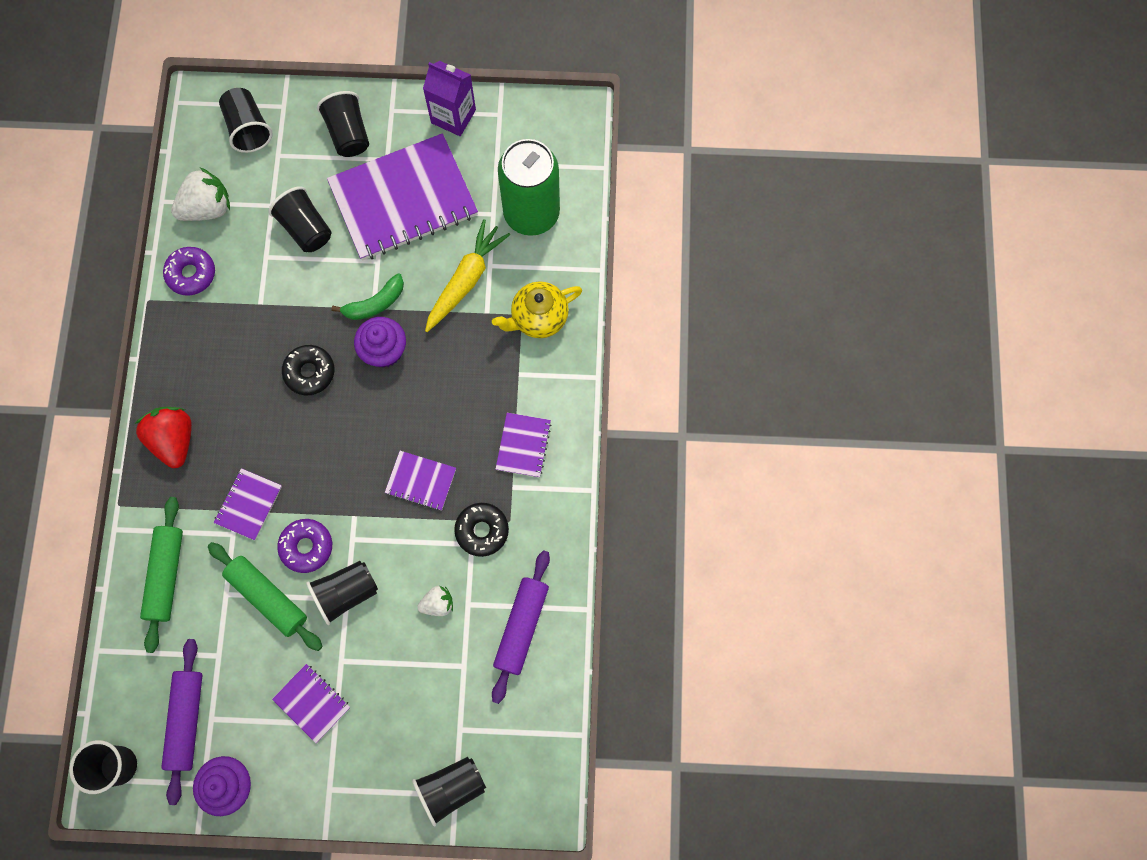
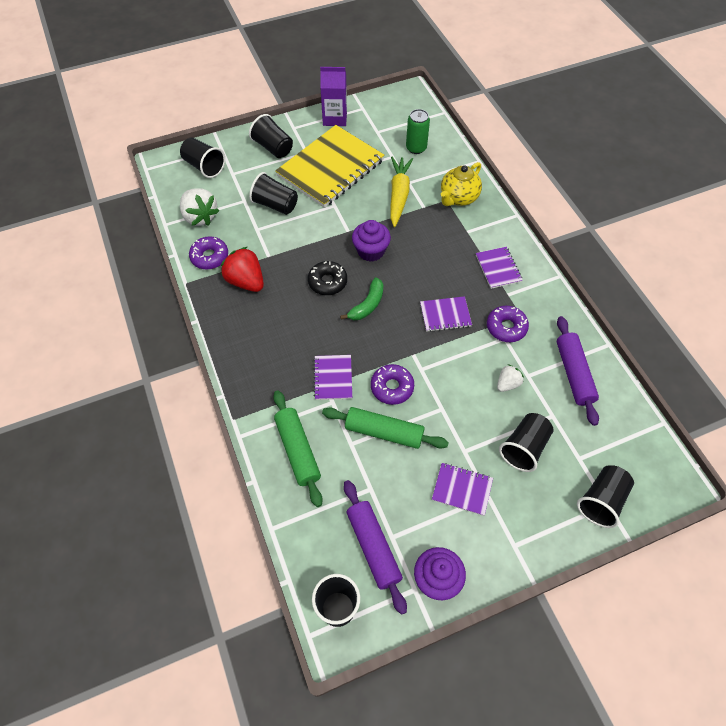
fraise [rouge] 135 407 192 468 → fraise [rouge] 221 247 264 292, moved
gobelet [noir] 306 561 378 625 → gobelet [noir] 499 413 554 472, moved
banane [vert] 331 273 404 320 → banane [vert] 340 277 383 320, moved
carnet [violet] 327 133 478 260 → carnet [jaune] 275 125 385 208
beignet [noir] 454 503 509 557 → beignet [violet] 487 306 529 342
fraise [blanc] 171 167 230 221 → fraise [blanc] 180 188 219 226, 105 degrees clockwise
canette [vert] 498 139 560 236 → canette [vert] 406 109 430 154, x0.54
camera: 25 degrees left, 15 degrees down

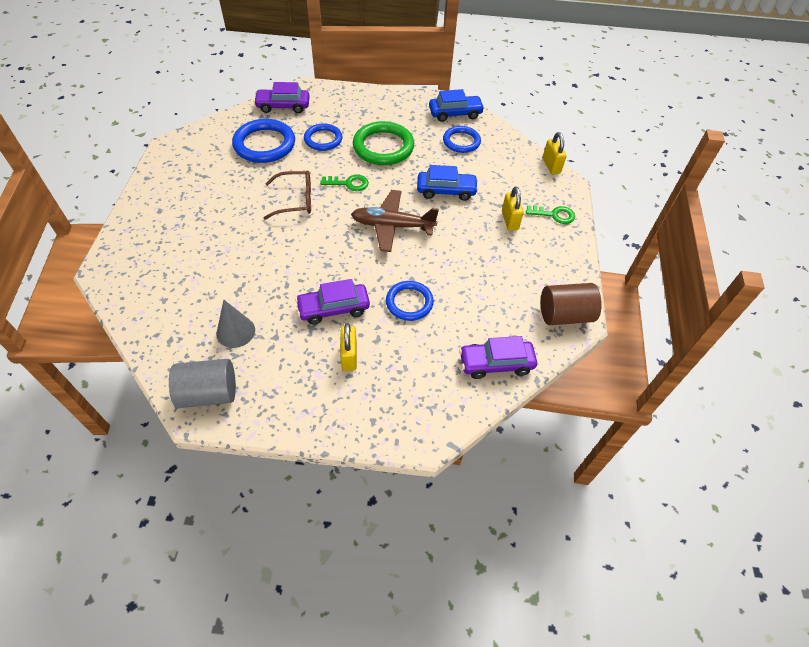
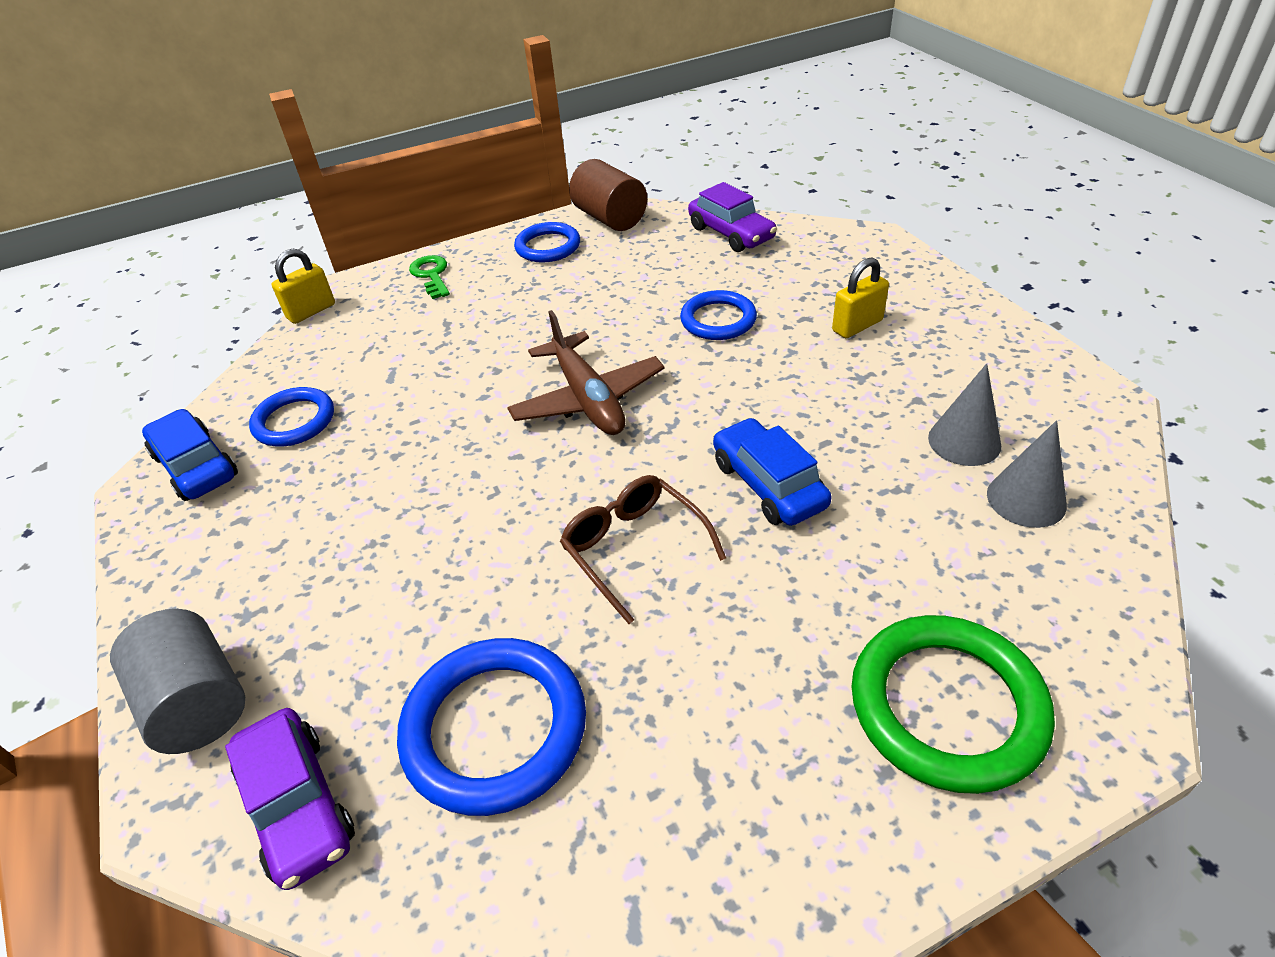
voiture [violet] 295 279 370 325 → -
clé [vert] 320 175 369 191 → -
cadenas [jaune] 502 187 524 231 → -
- → cône [gris] 987 420 1067 528
cylindre [gris] 169 359 236 408 → cylindre [gris] 110 609 245 754, moved
anneau [bleu] 304 123 342 151 → anneau [bleu] 514 222 580 262, moved
anneau [vert] 353 121 414 165 → anneau [vert] 852 615 1055 794, moved
voiture [bleu] 417 165 478 201 → voiture [bleu] 713 418 831 526, moved
camera: 115 degrees left, 10 degrees down

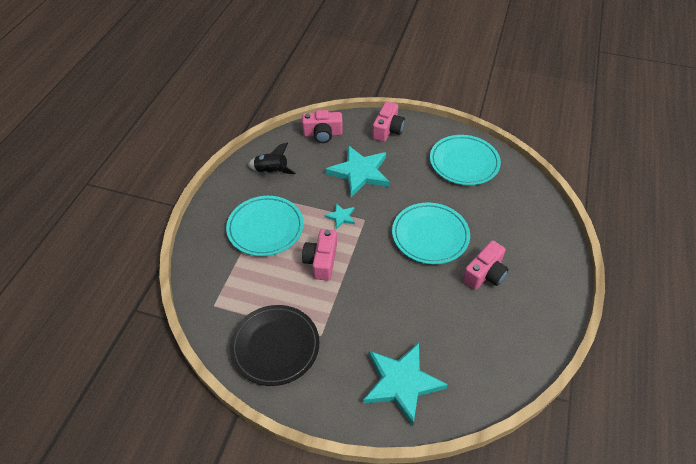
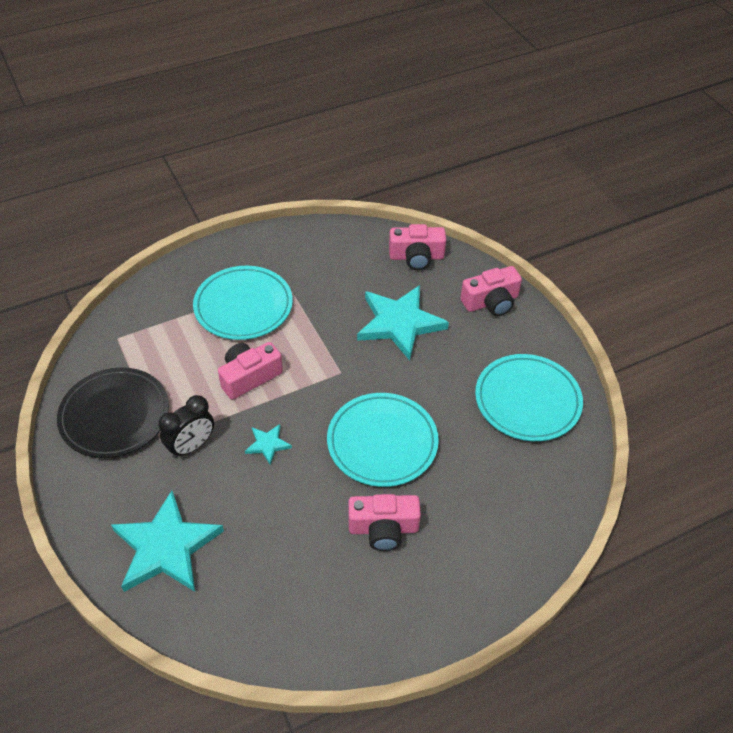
fusée [noir] 248 142 296 174 → -
- → réveil [noir] 158 395 214 458
étoile [turquoise] 325 203 355 229 → étoile [turquoise] 245 424 292 465, moved
appareil photo [rose] 302 110 343 143 → appareil photo [rose] 389 224 446 270, 45 degrees counterclockwise
camera: 45 degrees right, 0 degrees up

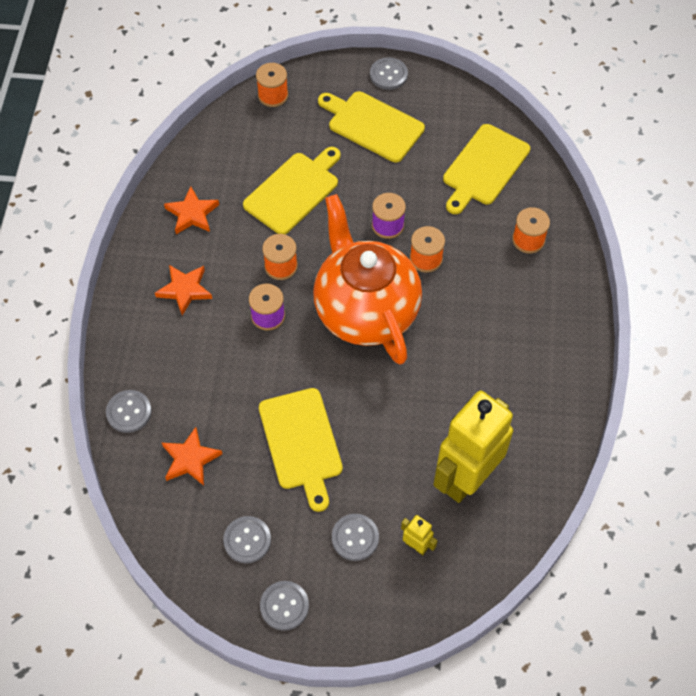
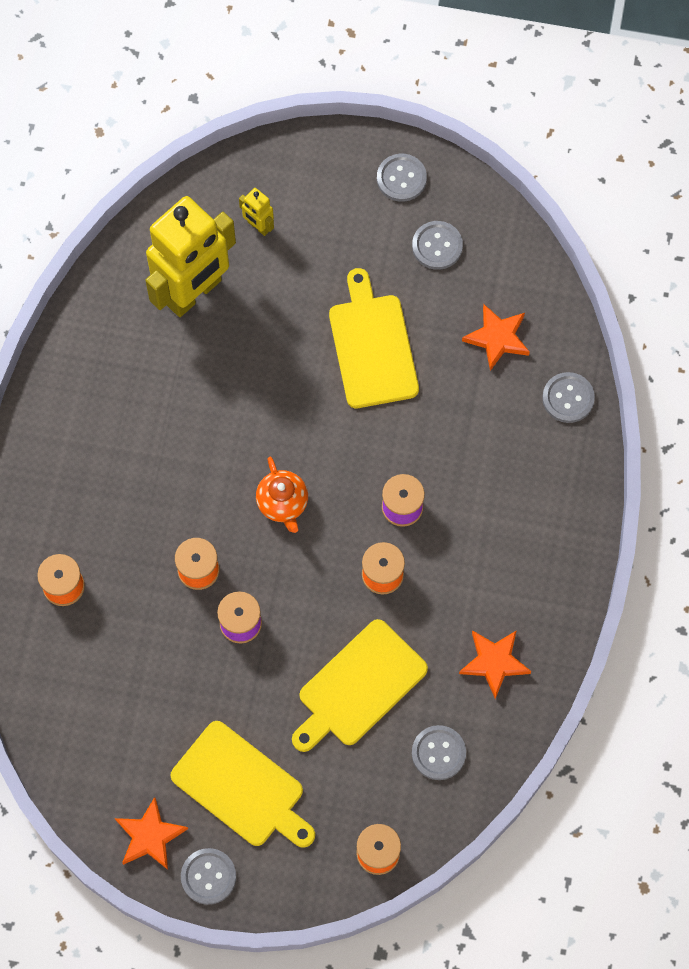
planche à découper [jaune] 443 124 530 214 → -
étoile [orange] 155 265 212 315 → étoile [orange] 115 797 188 870, moved
bouton [gris] 332 514 379 561 → bouton [gris] 412 725 466 780, moved
théière [orange] 313 194 422 365 → théière [orange] 256 457 308 533, x0.40
camera: 175 degrees left, 10 degrees up

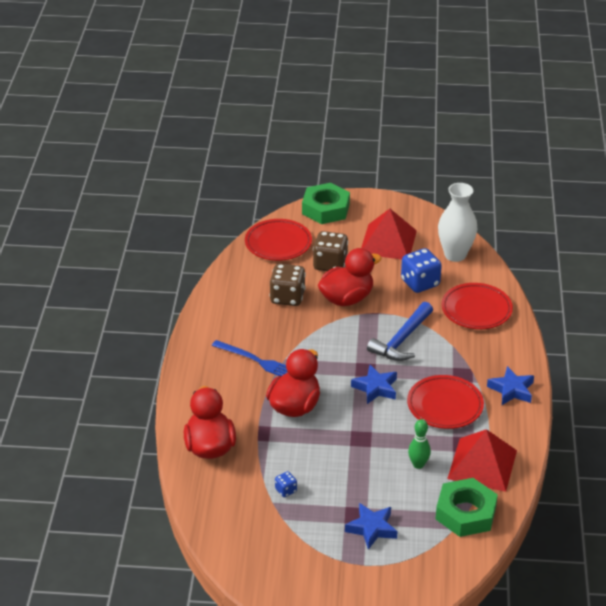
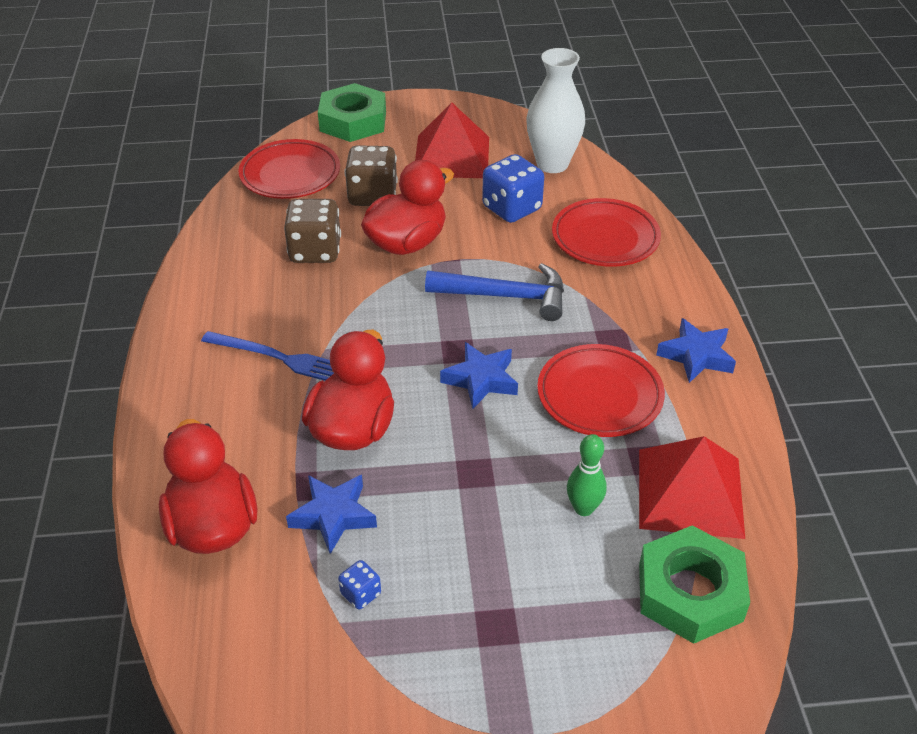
étoile [bleu] 345 503 398 550 → étoile [bleu] 286 475 377 554, moved
marteau [bleu] 367 302 433 361 → marteau [bleu] 425 263 564 321, 105 degrees counterclockwise
camera: 10 degrees left, 5 degrees up

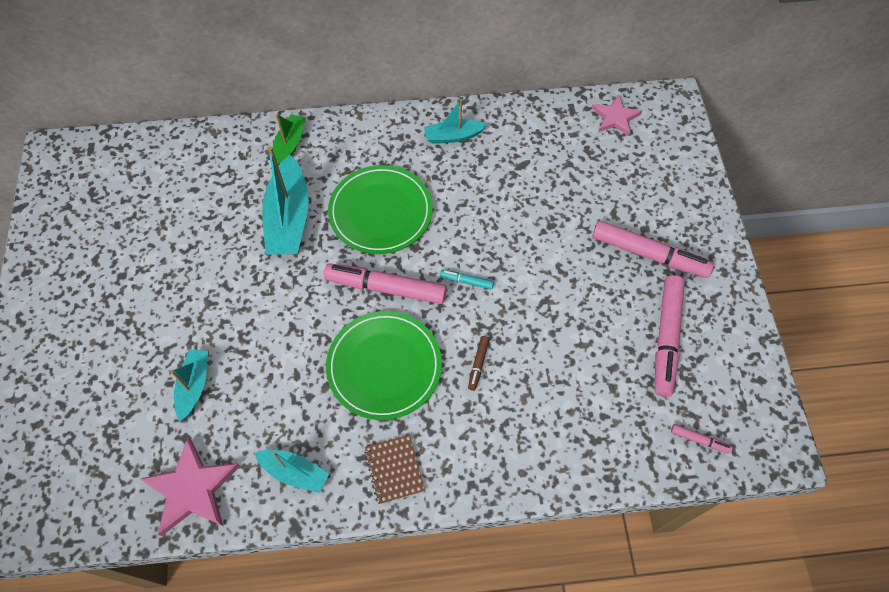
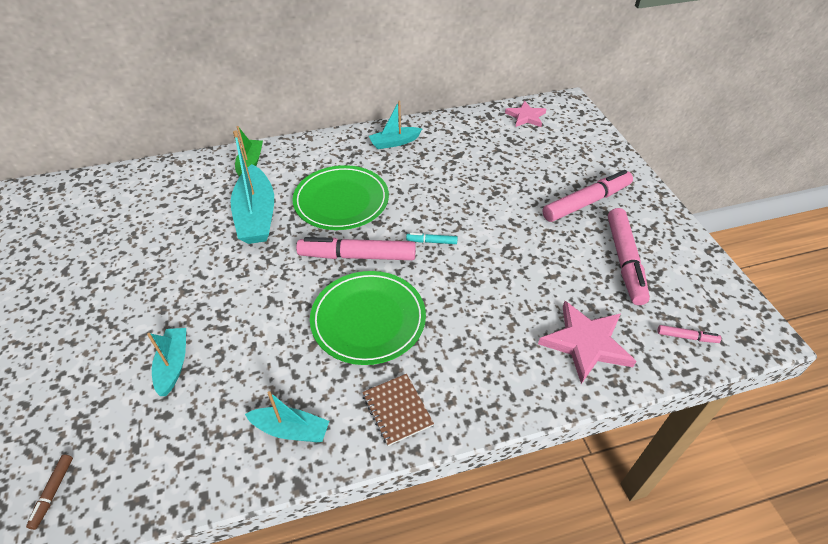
étoile [rose] 140 437 240 536 → étoile [rose] 538 301 636 384, moved
feutre [marron] 468 336 490 391 → feutre [marron] 26 455 73 530, moved
feutre [rose] 592 221 714 278 → feutre [rose] 543 170 633 222, 45 degrees counterclockwise
camera: 10 degrees left, 15 degrees down

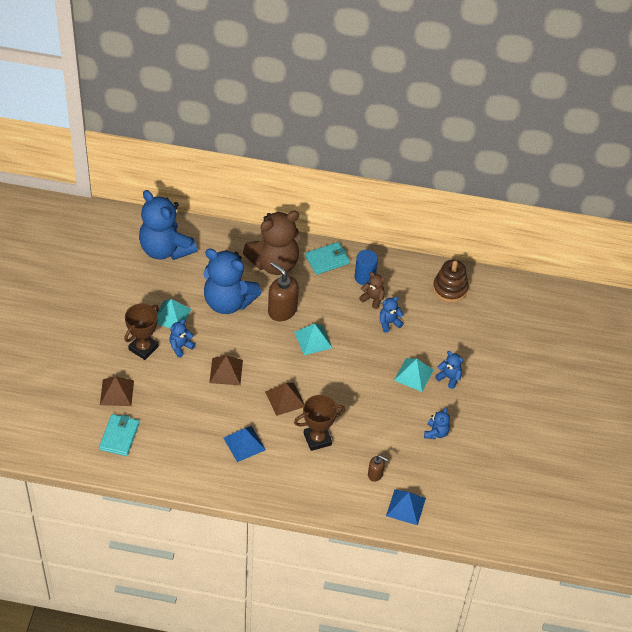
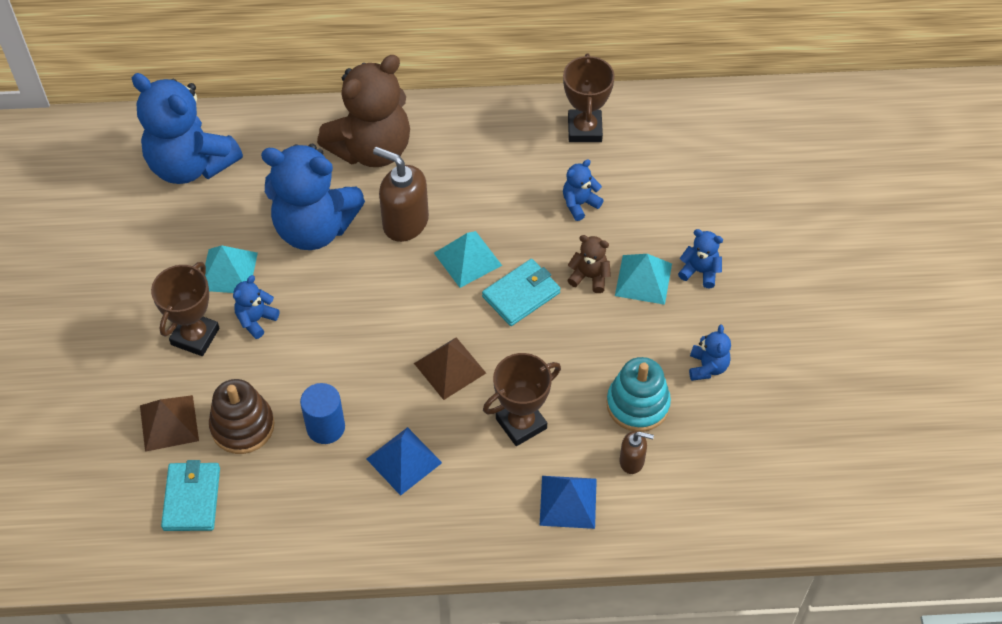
pyramide [marron] 210 355 243 385 → -
- → trophée [marron] 563 53 615 142
- → jouet à empiler [turquoise] 606 357 671 432
portefeuille [turquoise] 305 242 350 275 → portefeuille [turquoise] 482 259 561 326, moved
cylindre [bleu] 355 250 378 285 → cylindre [bleu] 300 383 345 444, moved
ours en peluche [marron] 359 272 385 309 → ours en peluche [marron] 567 235 611 293, moved
pyramide [bleu] 386 489 426 525 → pyramide [bleu] 539 476 597 529, moved
jouet à empiler [marron] 433 260 468 302 → jouet à empiler [marron] 209 379 274 454, moved
camera: 10 degrees left, 5 degrees up

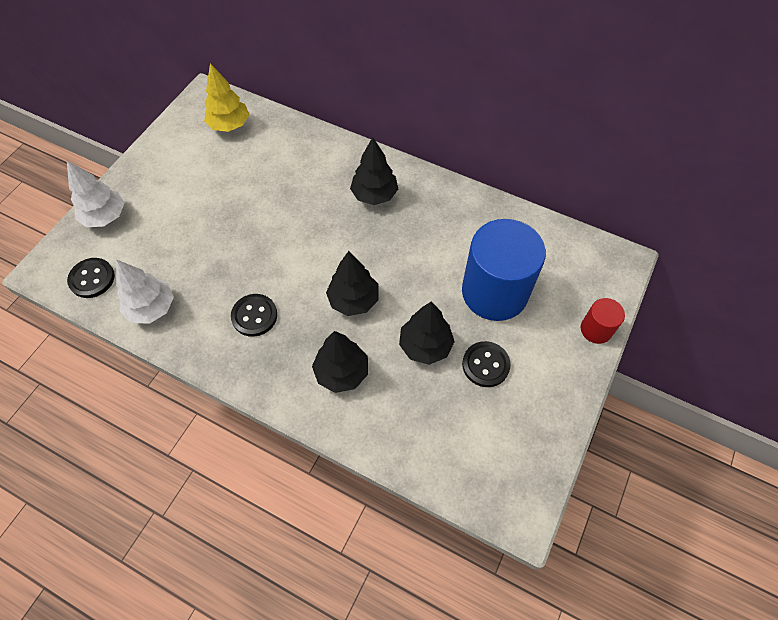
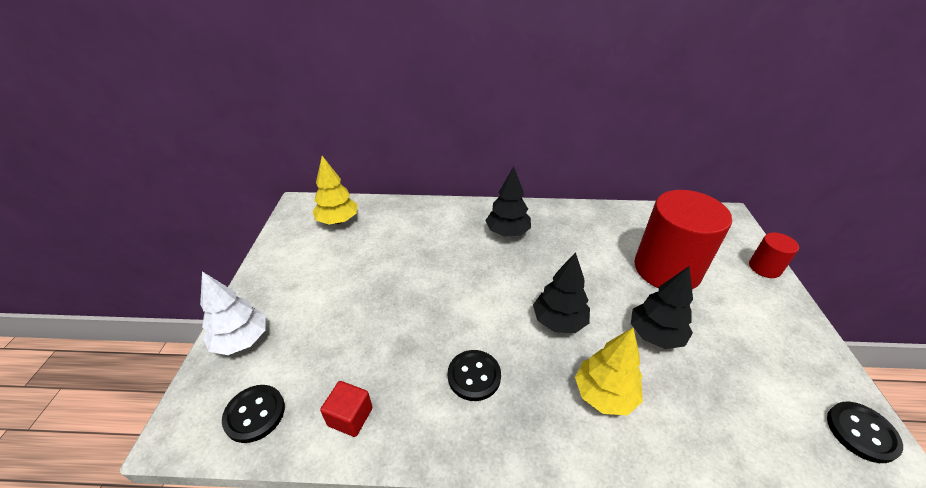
bouton [noir] 462 341 511 387 → bouton [noir] 827 402 903 463, moved
arbre [blanc] 116 260 174 324 → cube [rouge] 320 381 372 437
arbre [noir] 312 331 368 393 → arbre [jaune] 575 328 643 415
cylindre [bleu] 462 219 546 321 → cylindre [rouge] 634 190 732 290
camera: 25 degrees left, 20 degrees down

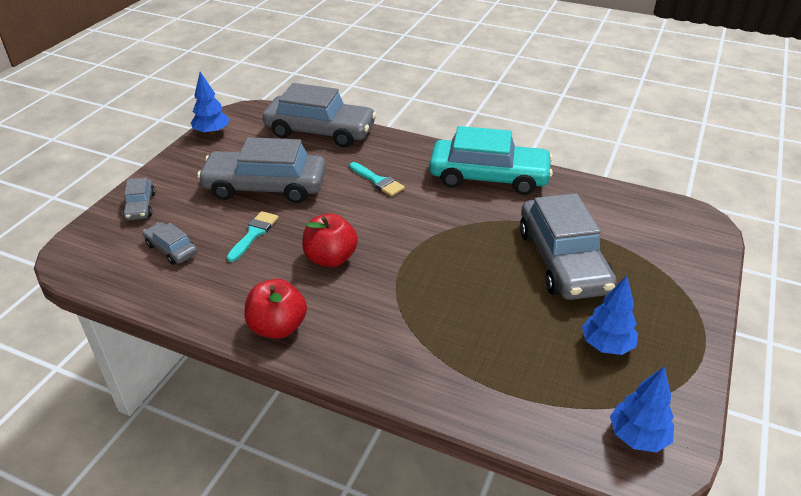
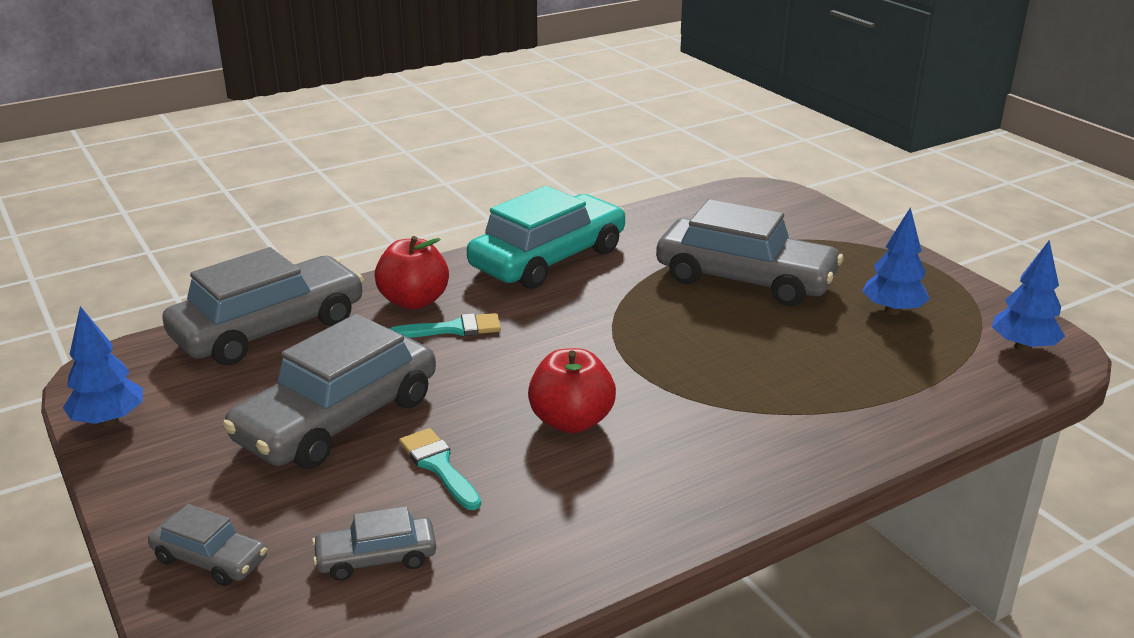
pomme [rouge] 244 279 307 339 → pomme [rouge] 374 236 449 309, moved
camera: 55 degrees left, 10 degrees down

